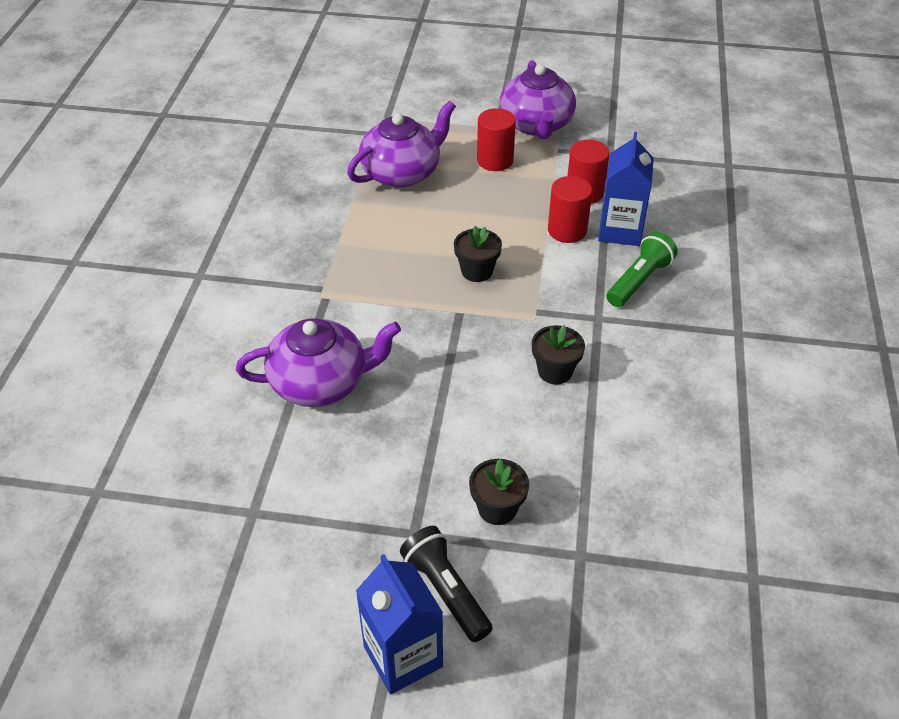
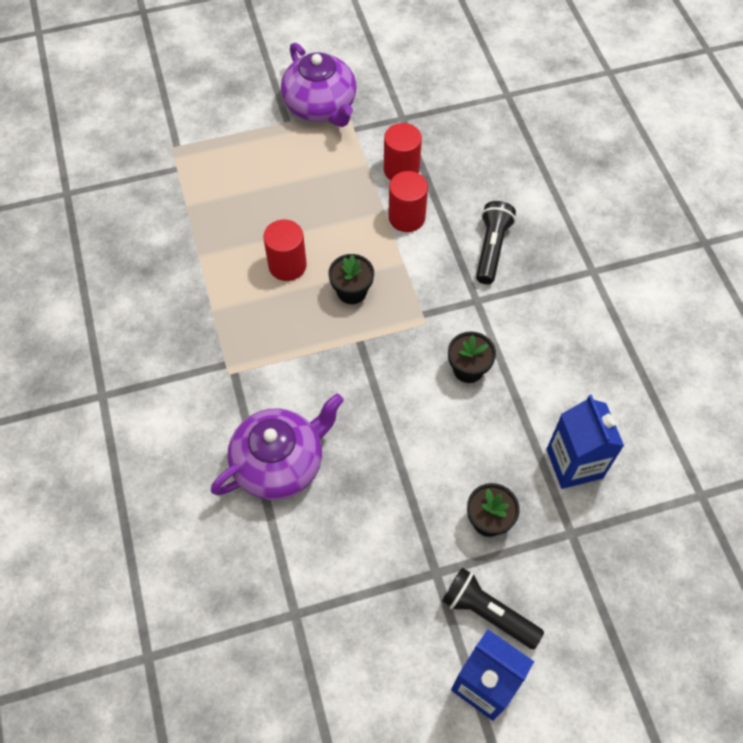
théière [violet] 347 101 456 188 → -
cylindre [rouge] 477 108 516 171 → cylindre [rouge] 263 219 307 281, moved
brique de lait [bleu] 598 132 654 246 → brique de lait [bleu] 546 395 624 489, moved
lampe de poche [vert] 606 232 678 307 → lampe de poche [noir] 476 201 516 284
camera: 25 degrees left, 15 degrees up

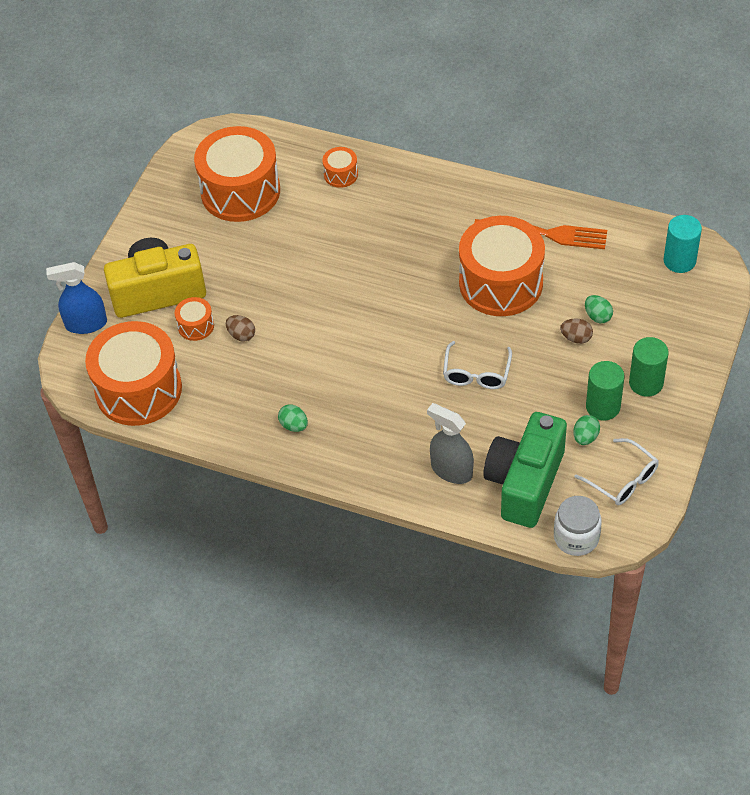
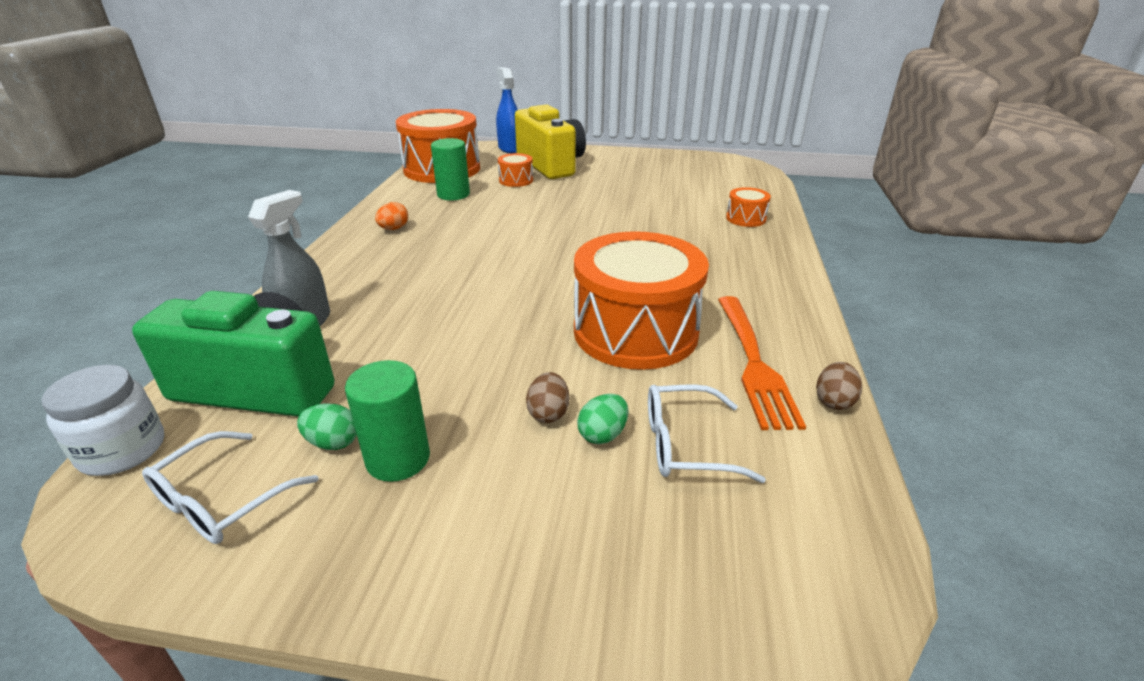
tambour [orange] 194 126 280 222 → -
cylindre [turquoise] 663 215 702 273 → -
œuf [marron] 226 315 255 342 → œuf [marron] 816 362 862 410, moved
lunettes [blanc] 443 341 512 389 → lunettes [blanc] 648 384 766 483, moved
cylindre [vert] 629 337 669 397 → cylindre [vert] 431 138 470 200, moved
œuf [vert] 278 404 308 432 → œuf [orange] 375 202 408 230
camera: 75 degrees right, 20 degrees down

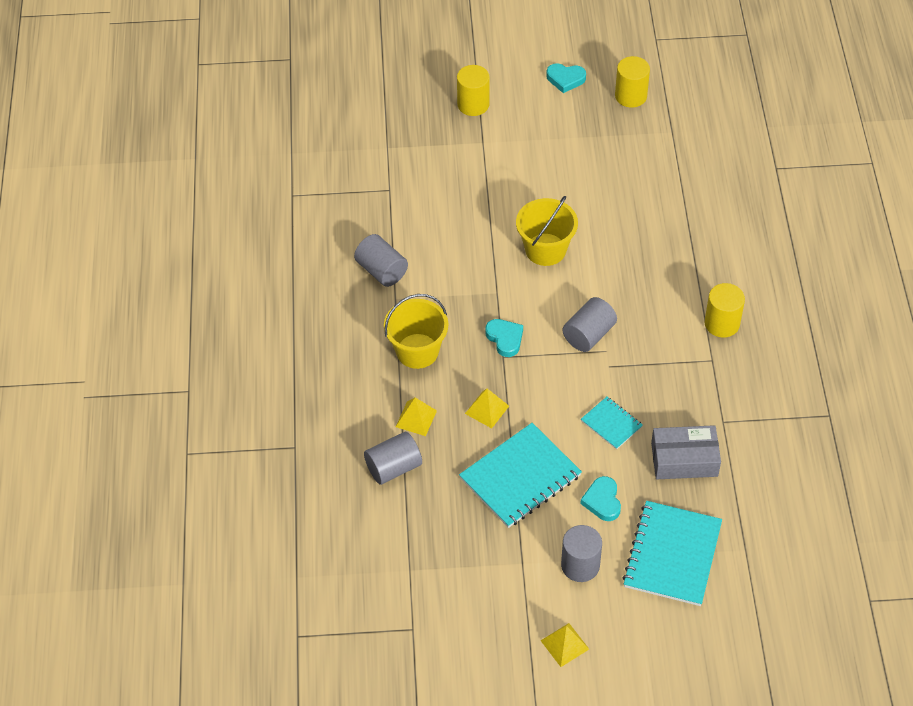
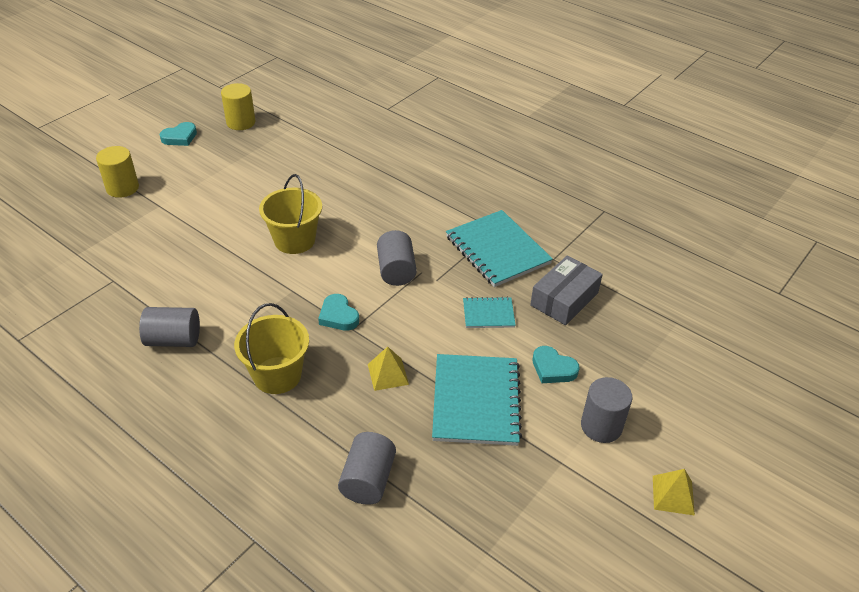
pyramide [jaune] 396 398 437 436 → -
cylindre [jaune] 705 283 745 338 → -
carnet [turquoise] 623 501 722 606 → carnet [turquoise] 446 210 553 287, moved
cœur [turquoise] 485 319 523 357 → cœur [turquoise] 318 294 359 331, 135 degrees counterclockwise
camera: 50 degrees left, 10 degrees down

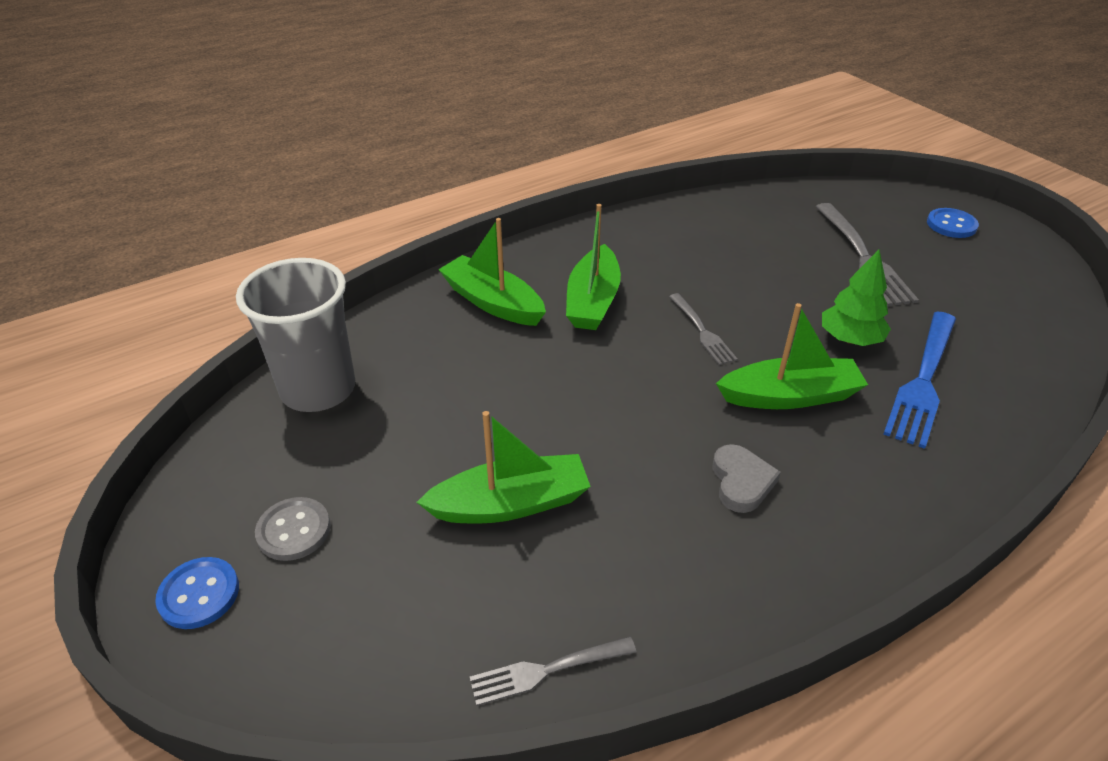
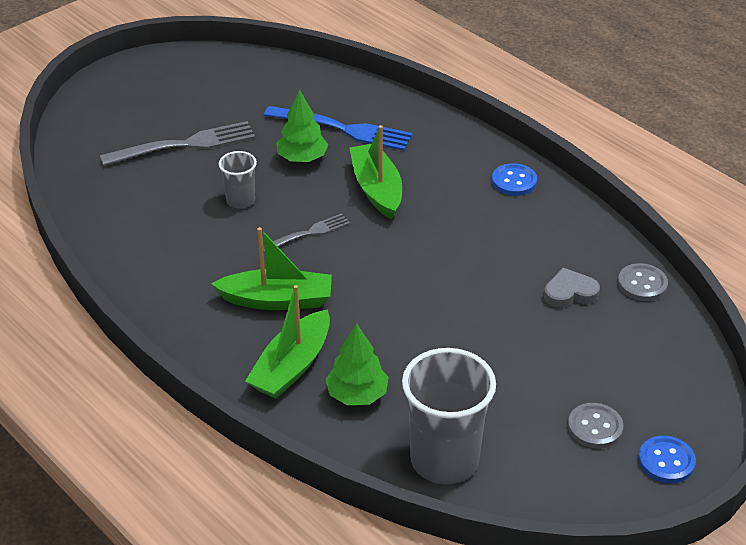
bateau [vert] 417 411 591 523 → -
- → gobelet [gris] 219 151 257 209
- → arbre [vert] 325 323 389 405
cœur [gris] 712 444 781 513 → cœur [gris] 544 268 600 308, moved
bouton [bleu] 927 208 979 238 → bouton [bleu] 492 163 537 196, moved
fourchette [gris] 470 637 636 706 → bouton [gris] 618 263 668 301
camera: 100 degrees left, 0 degrees up

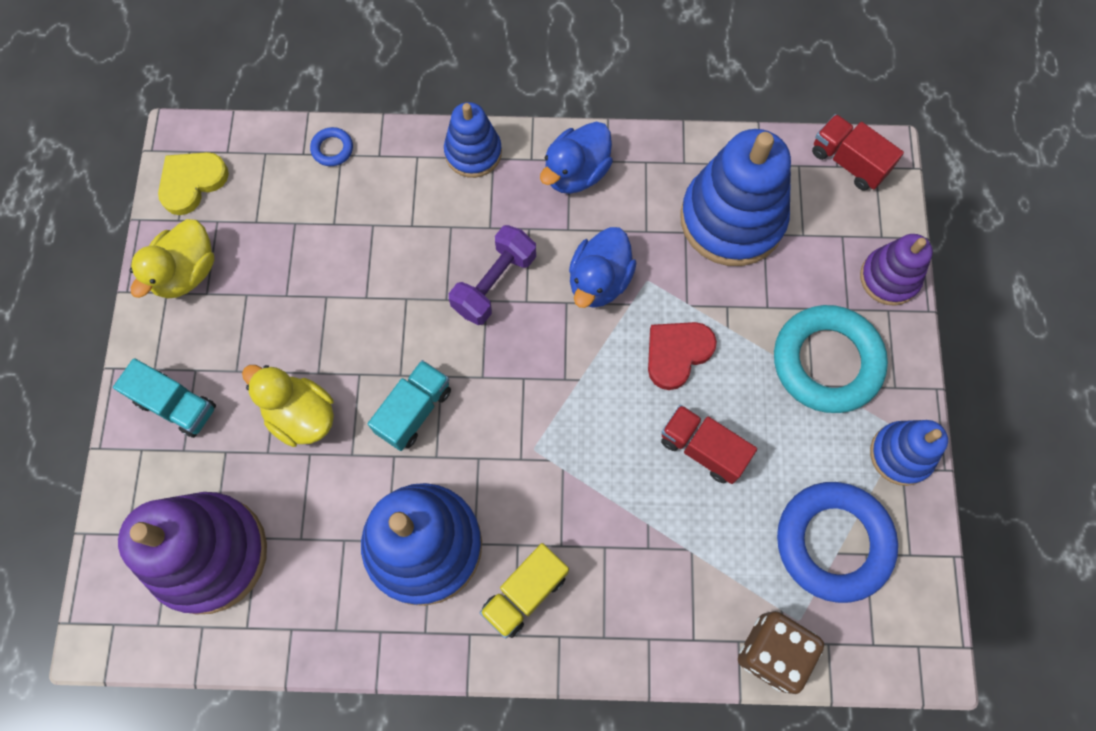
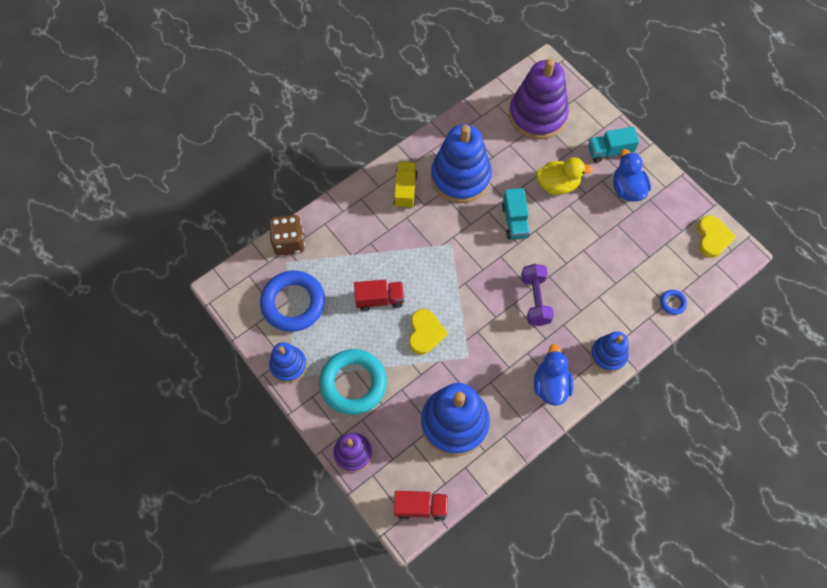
canard [jaune] 130 219 214 299 → -
canard [bleu] 569 227 636 308 → canard [bleu] 613 149 651 202, moved
cœur [rouge] 648 322 717 390 → cœur [jaune] 409 309 448 355
camera: 140 degrees right, 5 degrees down

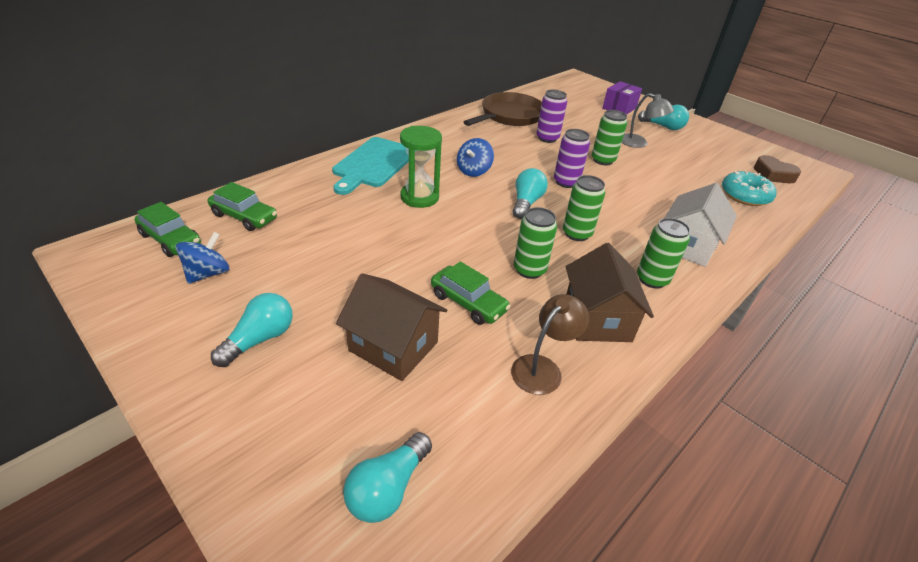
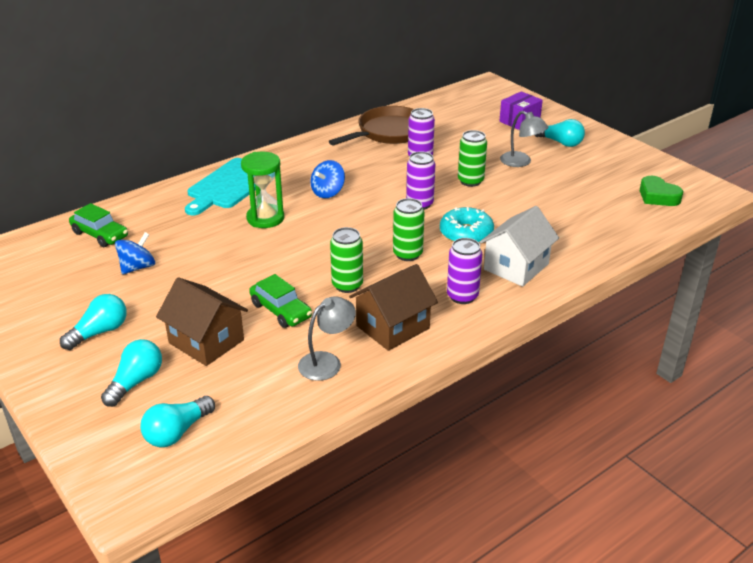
voiture [vert] 134 202 201 257 → -
toupie [bleu] 176 232 229 284 → toupie [bleu] 115 232 155 275, moved
ampoule [turquoise] 513 168 548 219 → ampoule [turquoise] 101 339 162 407, moved
beignet [turquoise] 722 171 777 206 → beignet [turquoise] 440 207 494 243, moved
lampe [marron] 511 294 589 395 → lampe [gris] 298 296 356 381
canette [vert] 637 218 690 289 → canette [violet] 447 238 482 304
cœur [marron] 754 155 801 183 → cœur [vert] 640 176 683 206
maison [marron] 566 243 654 342 → maison [marron] 349 264 438 351, 45 degrees clockwise
camera: 10 degrees right, 5 degrees down

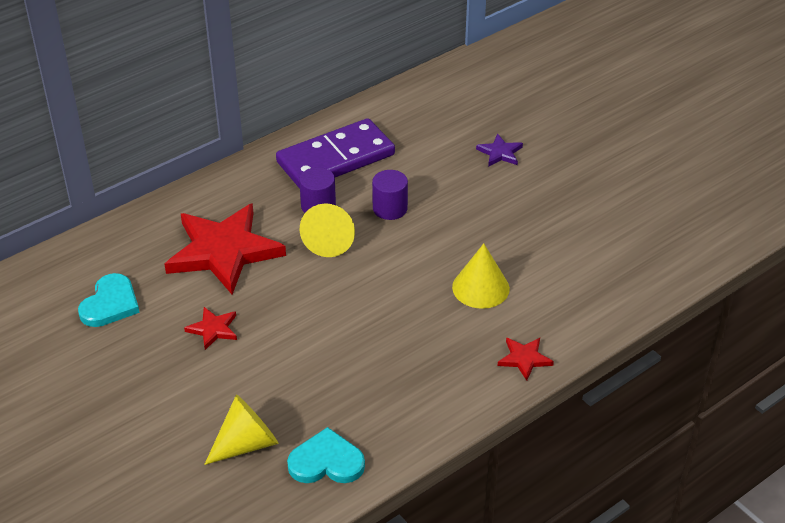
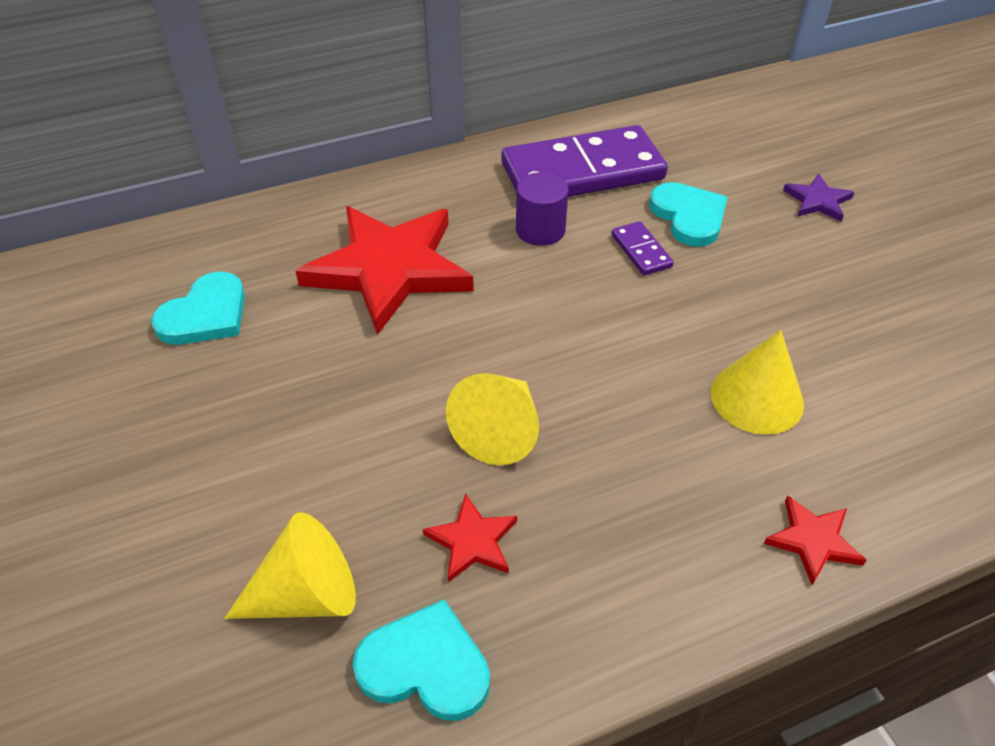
- → cœur [turquoise] 649 182 728 247
étoile [rouge] 184 307 237 350 → étoile [rouge] 423 493 517 582, moved
cône [jaune] 300 203 355 257 → cône [jaune] 446 373 539 465, moved
cylindre [violet] 372 170 408 220 → domino [violet] 611 221 674 275
camera: 15 degrees right, 5 degrees up

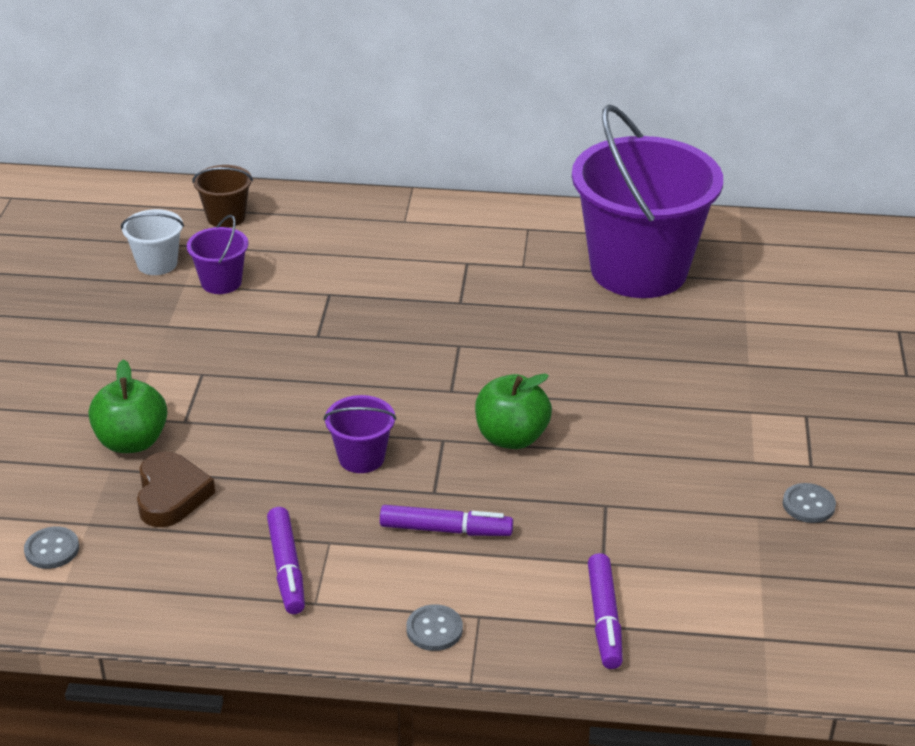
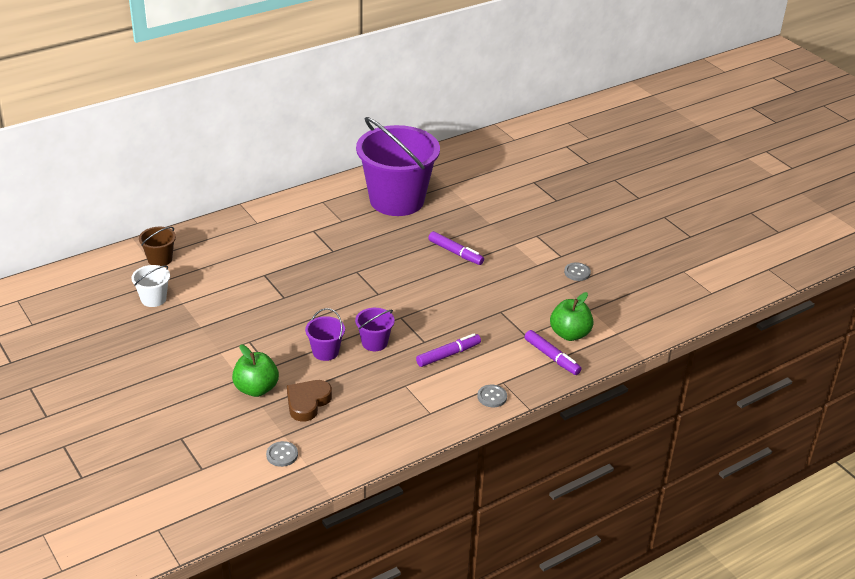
seau [violet] 187 215 248 294 → seau [violet] 305 308 345 361, moved
feutre [violet] 267 507 305 614 → feutre [violet] 428 231 484 265, moved
pomme [vert] 475 373 552 449 → pomme [vert] 550 292 594 341, moved
cœur [marron] 137 452 215 527 → cœur [marron] 287 380 332 421, 105 degrees counterclockwise
camera: 40 degrees left, 0 degrees up

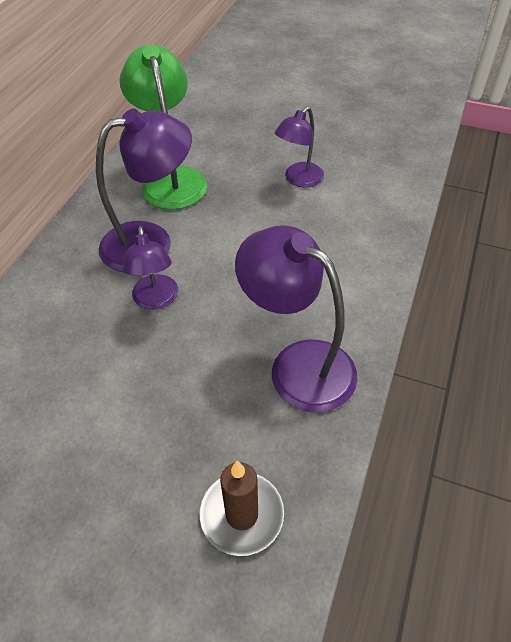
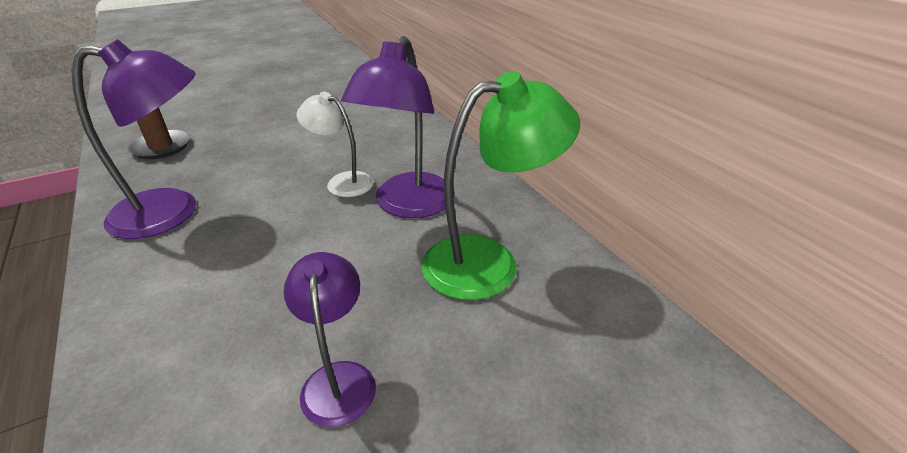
lampe [violet] 123 226 178 310 → lampe [blanc] 296 92 374 197
lampe [vert] 119 45 207 210 → lampe [vert] 421 71 580 300, 45 degrees counterclockwise
camera: 130 degrees right, 15 degrees down

